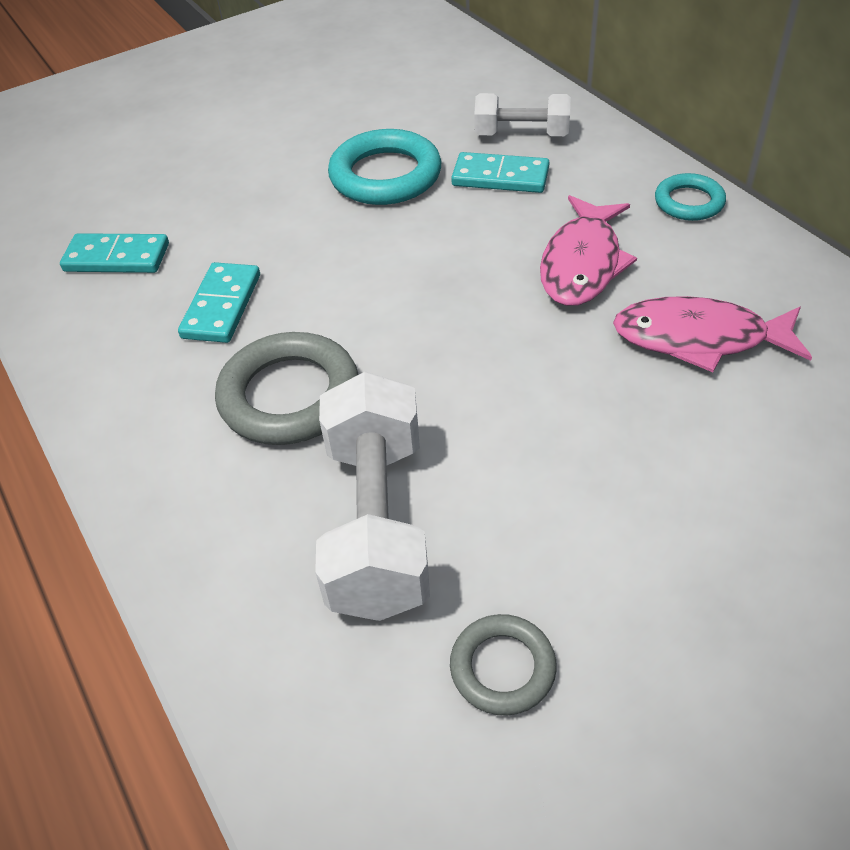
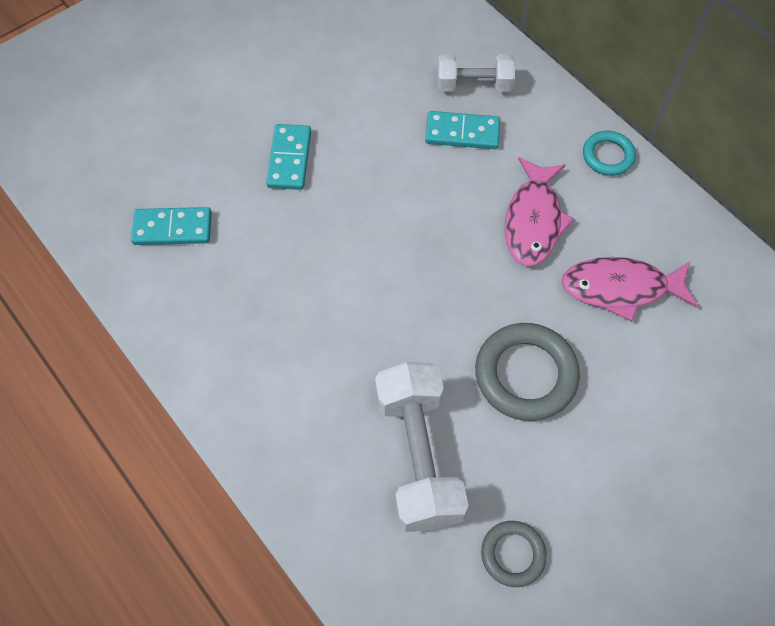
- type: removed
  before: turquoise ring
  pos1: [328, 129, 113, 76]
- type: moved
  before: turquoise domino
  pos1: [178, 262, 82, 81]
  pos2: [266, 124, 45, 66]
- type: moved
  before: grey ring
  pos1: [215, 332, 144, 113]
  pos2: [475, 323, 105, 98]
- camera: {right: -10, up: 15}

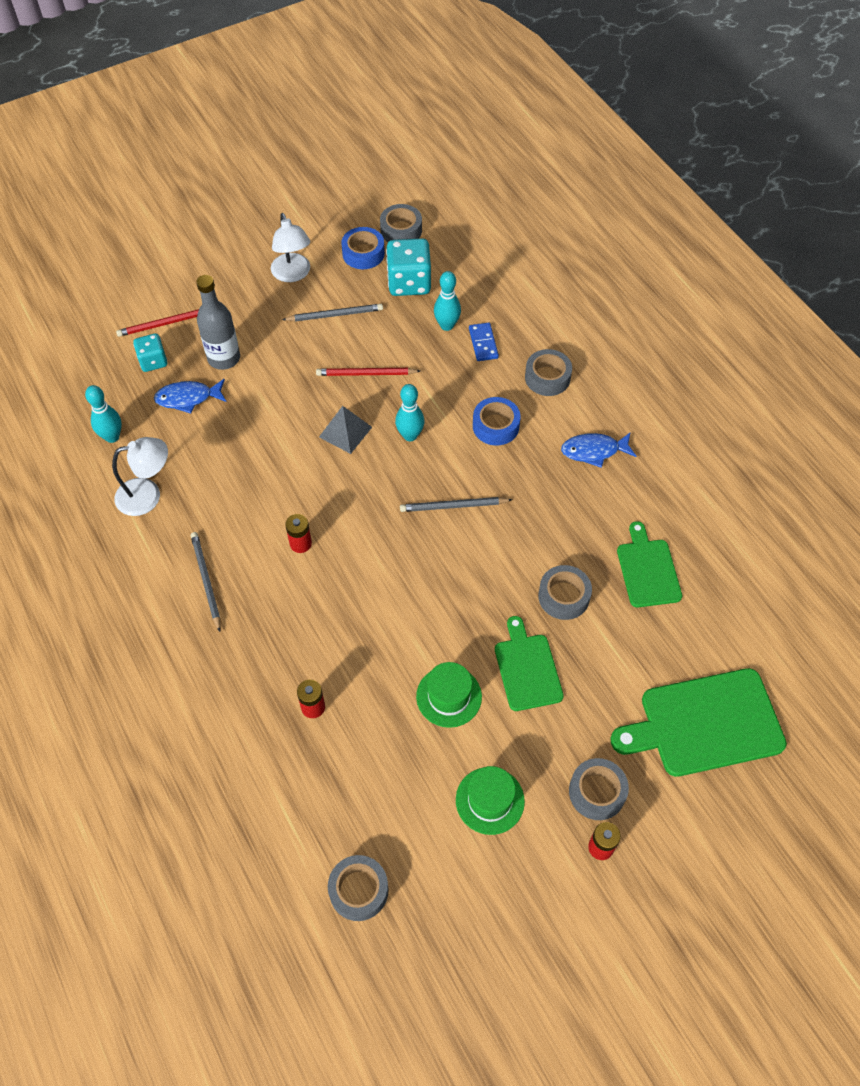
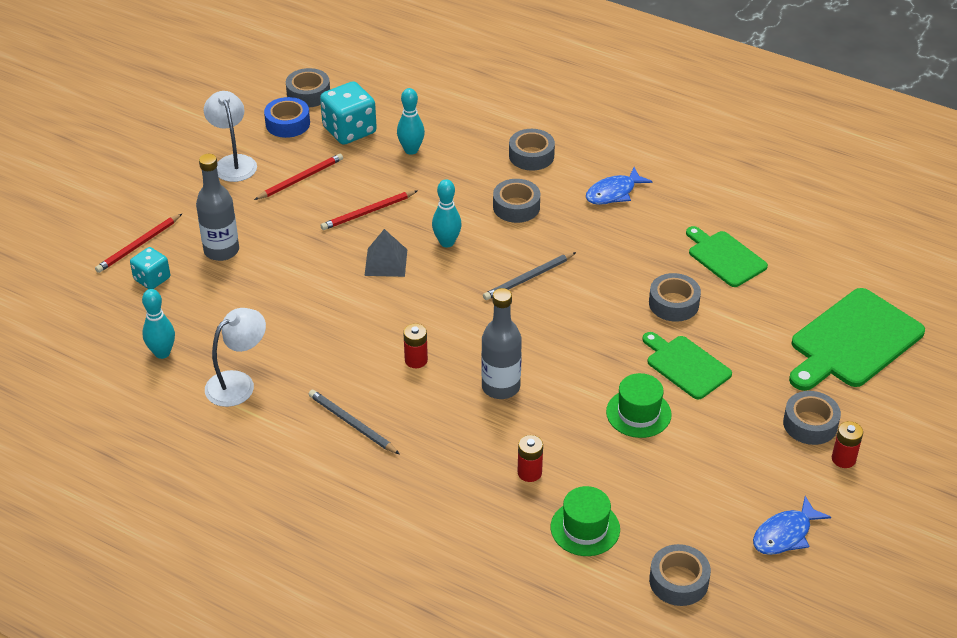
- type: turned
  before: white lamp
  pos1: [271, 213, 39, 69]
  pos2: [204, 91, 53, 91]
  turn: -150
- type: recoloured
  before: grey pencil
  after: red pencil
  pos1: [282, 304, 101, 17]
  pos2: [254, 153, 89, 47]
- type: removed
  before: blue domino
  pos1: [469, 323, 30, 38]
- type: moved
  before: blue fish
  pos1: [154, 379, 72, 34]
  pos2: [753, 496, 78, 59]
- type: recoloured
  before: blue tape
  after: grey tape
  pos1: [473, 397, 48, 48]
  pos2: [493, 179, 47, 44]
- type: moved
  before: green hat
  pos1: [456, 766, 69, 69]
  pos2: [551, 486, 69, 70]
- type: added
  after: grey bottle
  pos2: [481, 288, 41, 111]
- camera: {right: -30, up: -15}

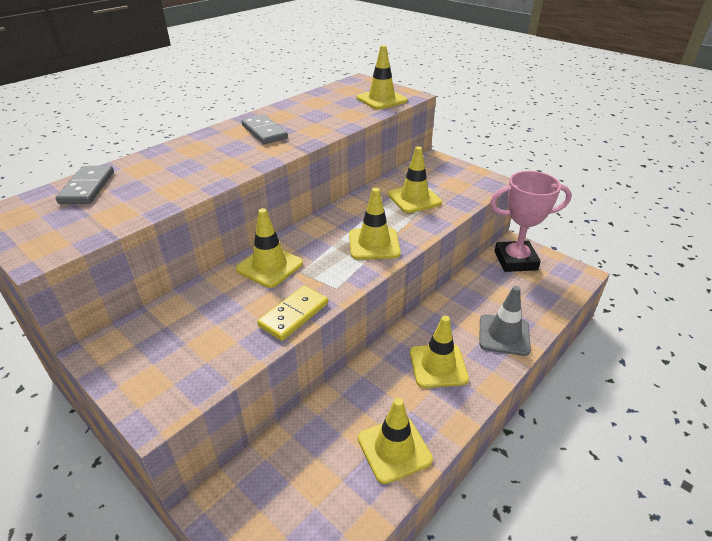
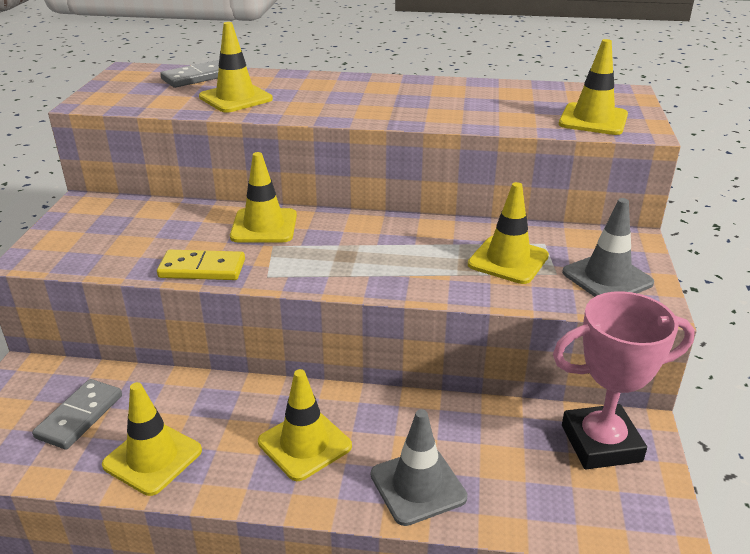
- type: moved
  before: grey domino
  pos1: [241, 115, 47, 29]
  pos2: [32, 379, 90, 71]
- type: turned
  before: pink trophy
  pos1: [490, 171, 82, 101]
  pos2: [553, 291, 142, 178]
  turn: -60
- type: moved
  before: yellow traffic cone
  pos1: [349, 188, 52, 72]
  pos2: [199, 22, 74, 90]
- type: added
  after: grey traffic cone
  pos2: [562, 198, 92, 99]
- camera: {right: 55, up: -5}

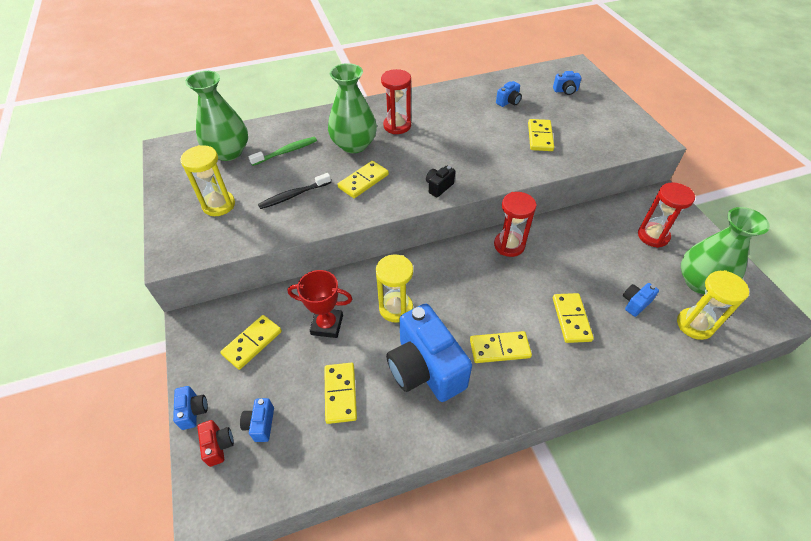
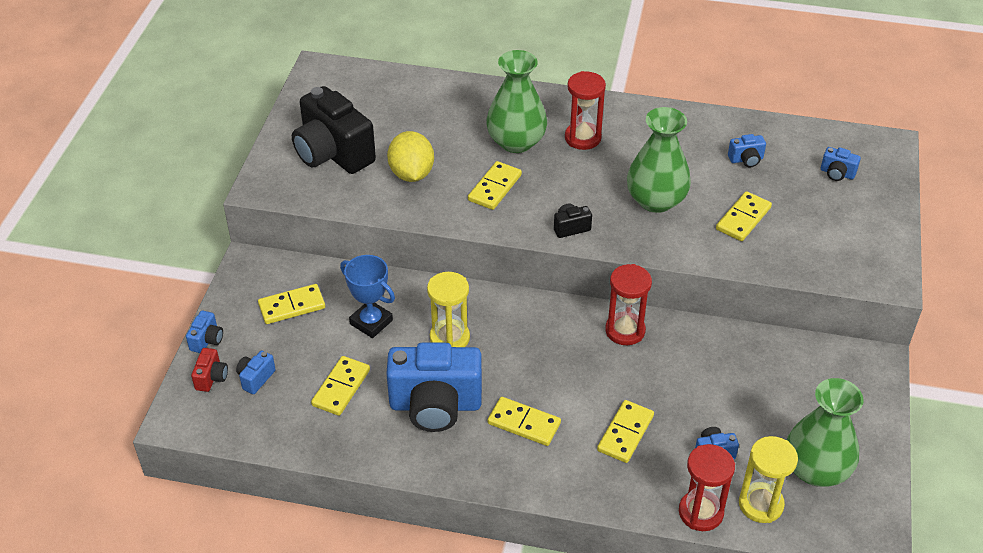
- type: moved
  before: green vase
  pos1: [185, 71, 63, 90]
  pos2: [627, 107, 64, 106]
- type: removed
  before: green toothbrush
  pos1: [248, 137, 69, 29]
- type: replaced
  before: yellow hourglass
  after: black camera
  pos1: [180, 145, 55, 71]
  pos2: [292, 86, 84, 88]
- type: turned
  before: yellow domino
  pos1: [338, 161, 51, 37]
  pos2: [468, 161, 54, 49]
  turn: -45
- type: replaced
  before: black toothbrush
  after: yellow lemon
  pos1: [258, 173, 73, 36]
  pos2: [387, 131, 47, 51]
- type: moved
  before: red hourglass
  pos1: [638, 182, 57, 66]
  pos2: [679, 444, 56, 87]
- type: recoloured
  before: red trophy
  after: blue trophy
  pos1: [288, 270, 64, 68]
  pos2: [340, 255, 55, 83]
- type: turned
  before: blue camera
  pos1: [386, 304, 86, 98]
  pos2: [386, 343, 96, 89]
  turn: -90
- camera: {right: 30, up: -5}

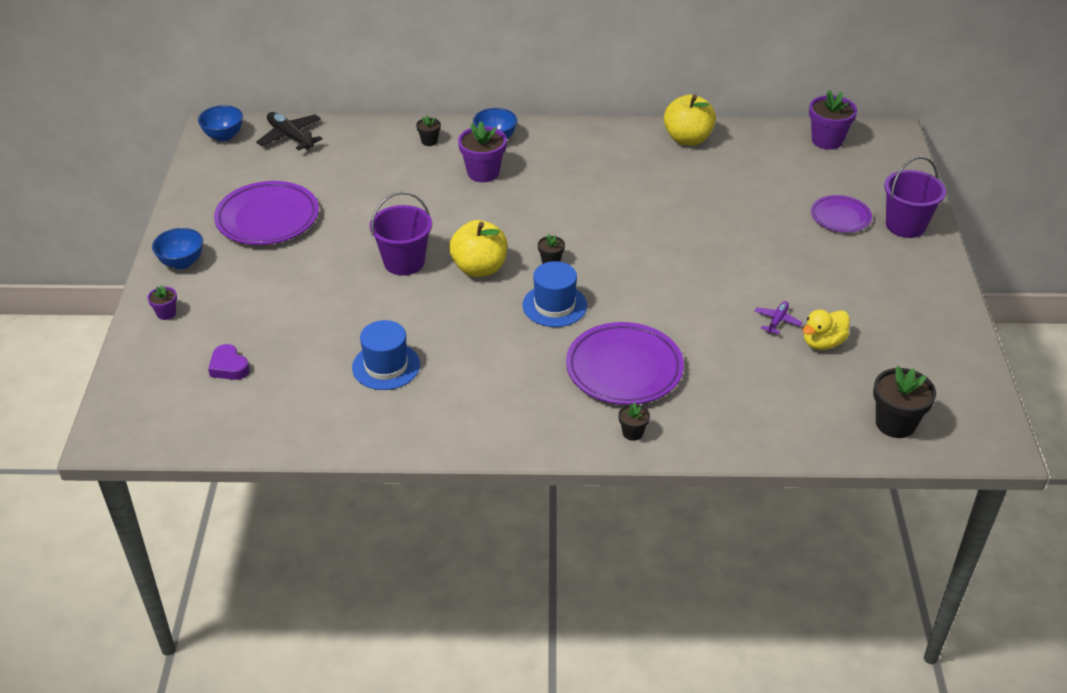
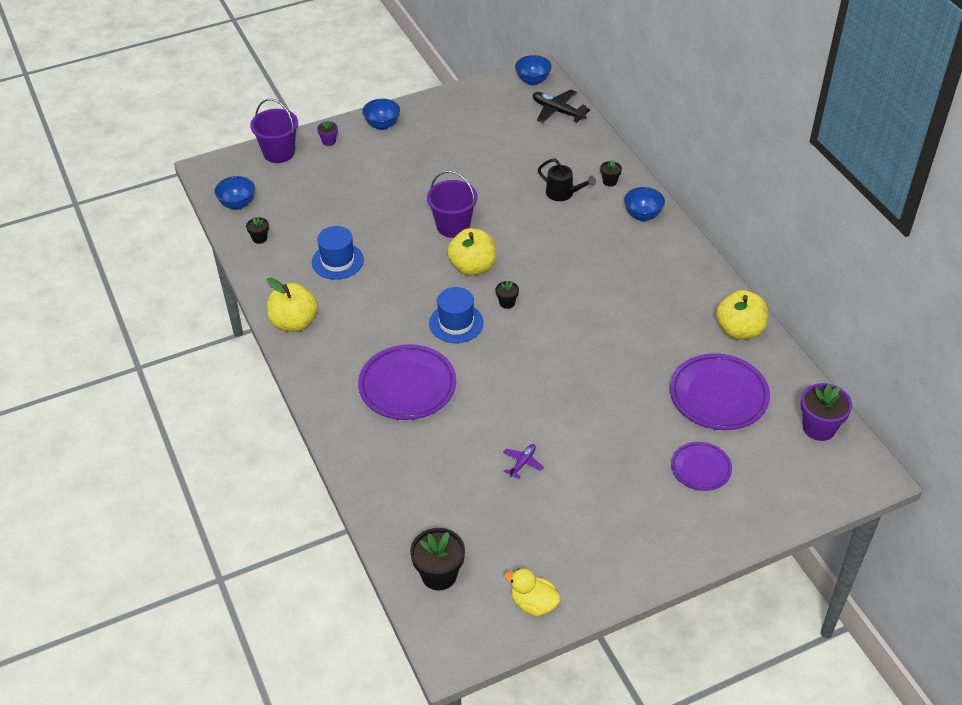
- type: turned
  before: black plane
  pos1: [256, 112, 67, 38]
  pos2: [533, 90, 57, 33]
  turn: -75
- type: removed
  before: purple flower pot
  pos1: [458, 121, 49, 61]
- type: moved
  before: purple bucket
  pos1: [884, 156, 62, 82]
  pos2: [250, 98, 48, 65]
- type: moved
  before: purple plate
  pos1: [214, 181, 105, 64]
  pos2: [670, 353, 100, 77]
- type: turned
  before: purple plane
  pos1: [755, 301, 48, 33]
  pos2: [503, 444, 41, 35]
  turn: -60
- type: moved
  before: yellow duck
  pos1: [802, 309, 48, 41]
  pos2: [504, 568, 57, 48]
- type: removed
  before: purple heart
  pos1: [208, 344, 42, 36]
- type: moved
  before: black flower pot
  pos1: [618, 402, 32, 39]
  pos2: [246, 217, 23, 27]
- type: added
  after: black watering can
  pos2: [538, 159, 58, 42]
- type: added
  after: blue bowl
  pos2: [214, 176, 41, 34]
- type: added
  after: yellow apple
  pos2: [267, 278, 51, 54]
- camera: {right: 65, up: 5}

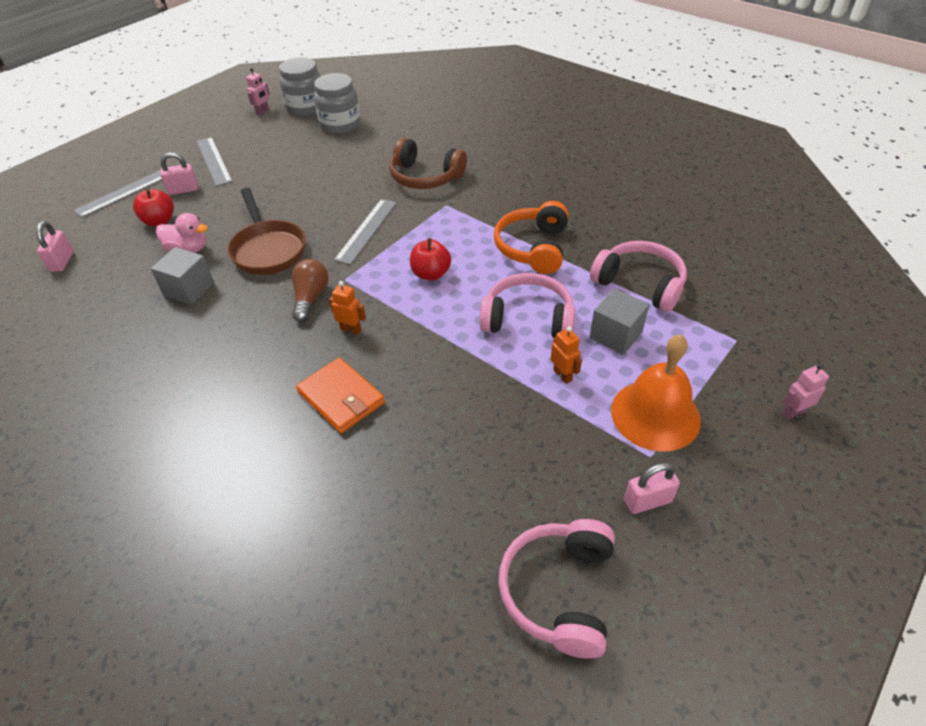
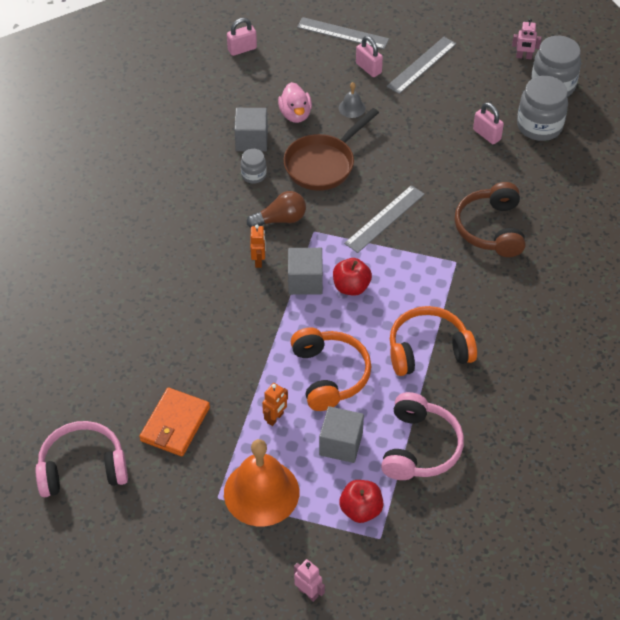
- type: moved
  before: red apple
  pos1: [133, 188, 41, 39]
  pos2: [339, 480, 44, 43]
- type: turned
  before: grey ruler
  pos1: [334, 199, 63, 66]
  pos2: [344, 185, 81, 68]
  turn: -45
- type: recoloured
  before: pink headphones
  after: orange headphones
  pos1: [480, 273, 95, 65]
  pos2: [291, 327, 81, 84]
- type: moved
  before: orange wallet
  pos1: [296, 358, 89, 75]
  pos2: [139, 388, 71, 68]
- type: moved
  before: pink padlock
  pos1: [624, 462, 56, 52]
  pos2: [473, 102, 31, 42]
- type: added
  after: grey bell
  pos2: [339, 82, 27, 36]
- type: added
  after: grey jar
  pos2: [241, 149, 26, 35]
- type: added
  after: grey cube
  pos2: [288, 248, 35, 47]
- camera: {right: 65, up: 5}

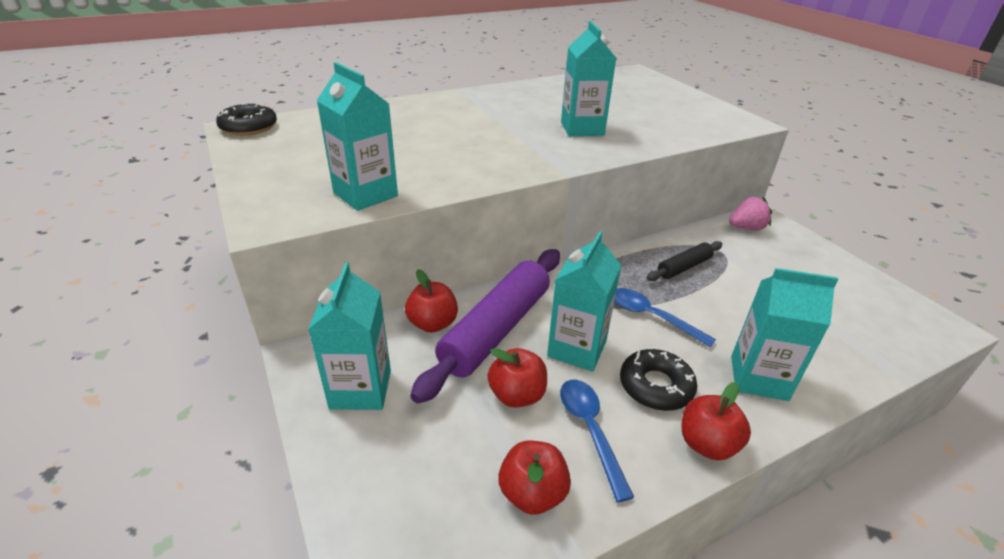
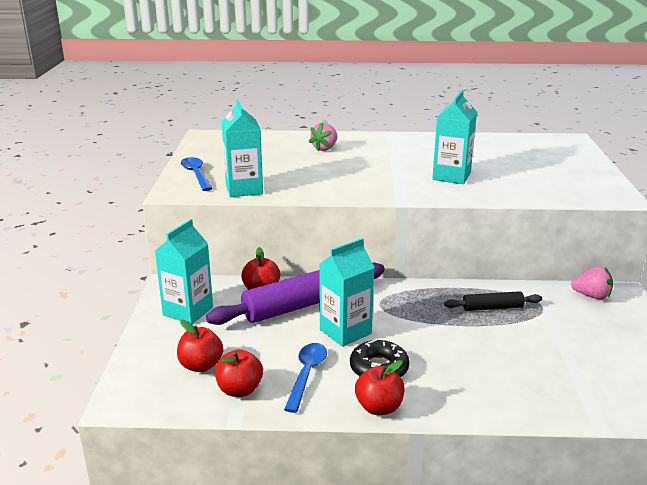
- type: removed
  before: black donut
  pos1: [216, 103, 61, 33]
- type: removed
  before: turquoise carton
  pos1: [731, 268, 107, 133]
- type: moved
  before: blue spoon
  pos1: [614, 288, 102, 59]
  pos2: [181, 157, 32, 34]
- type: moved
  before: red apple
  pos1: [487, 348, 60, 60]
  pos2: [177, 320, 46, 52]
- type: added
  after: pink strawberry
  pos2: [309, 122, 28, 30]
- camera: {right: 30, up: -10}

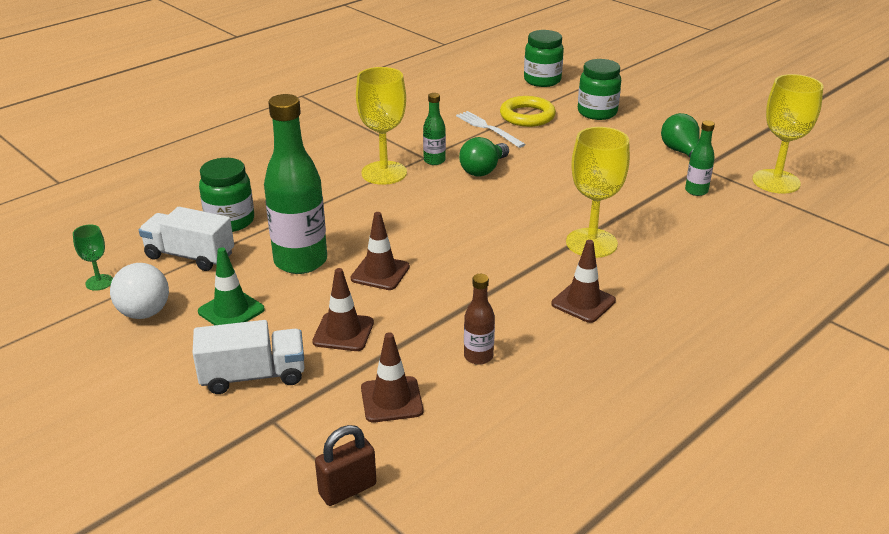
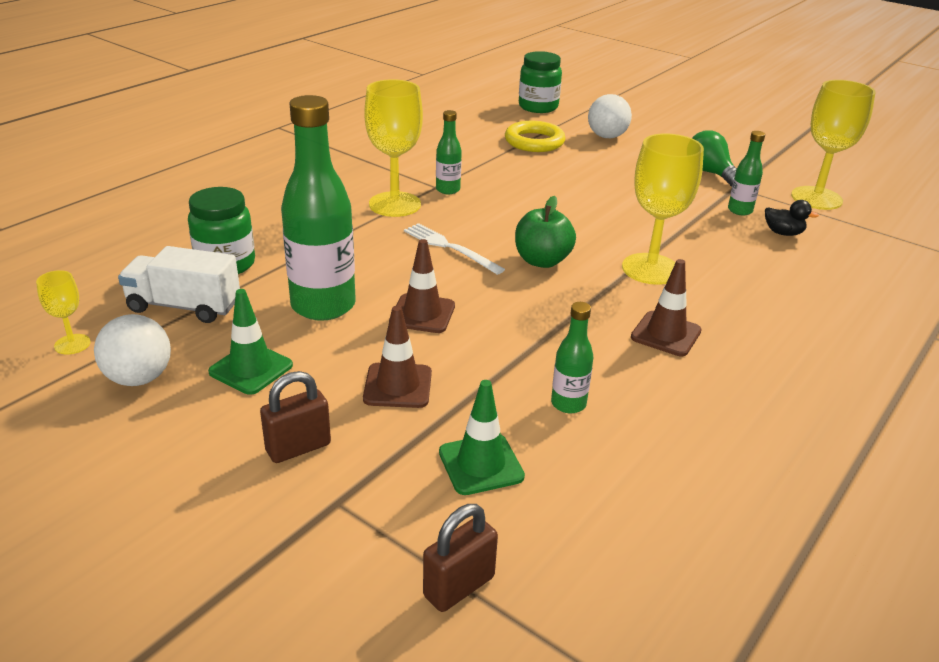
- type: replaced
  before: green jar
  after: white ball
  pos1: [578, 59, 43, 61]
  pos2: [588, 94, 44, 44]
- type: moved
  before: white fork
  pos1: [456, 111, 70, 37]
  pos2: [404, 223, 101, 52]
- type: removed
  before: green light bulb
  pos1: [459, 137, 50, 40]
- type: recoloured
  before: green goblet
  after: yellow goblet
  pos1: [73, 224, 40, 67]
  pos2: [36, 270, 55, 85]
- type: recoloured
  before: brown bottle
  after: green bottle
  pos1: [464, 274, 31, 91]
  pos2: [551, 302, 43, 112]
- type: replaced
  before: white truck
  after: brown padlock
  pos1: [193, 320, 112, 74]
  pos2: [260, 371, 71, 92]
- type: recoloured
  before: brown traffic cone
  after: green traffic cone
  pos1: [361, 332, 62, 91]
  pos2: [439, 380, 86, 115]
- type: added
  after: green apple
  pos2: [515, 196, 61, 72]
- type: added
  after: black duck
  pos2: [765, 200, 54, 36]
- camera: {right: -10, up: 0}

